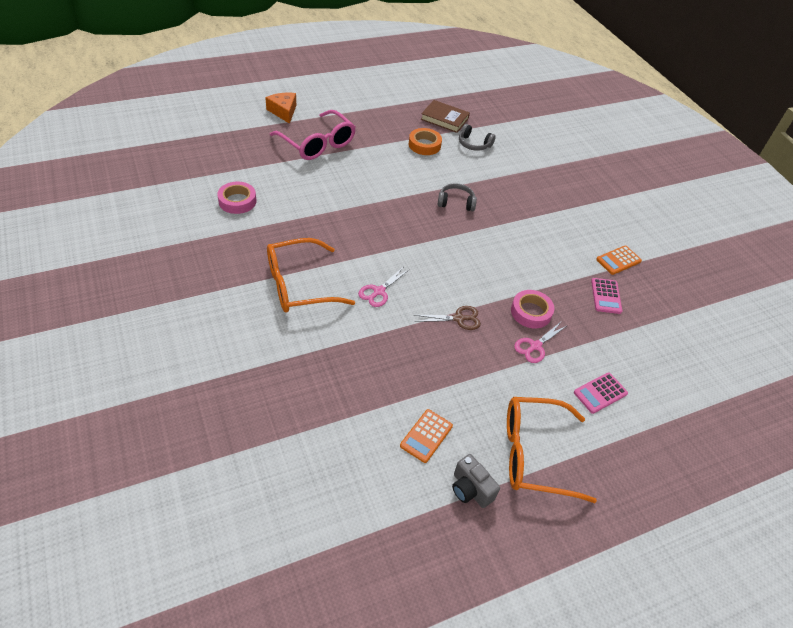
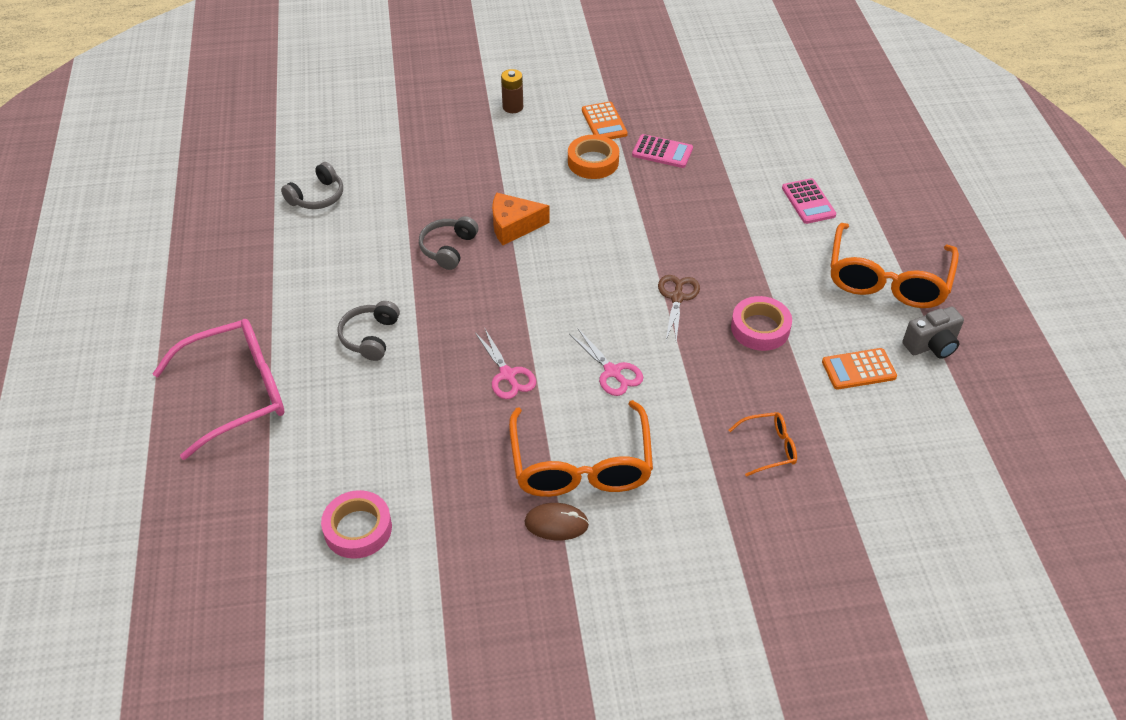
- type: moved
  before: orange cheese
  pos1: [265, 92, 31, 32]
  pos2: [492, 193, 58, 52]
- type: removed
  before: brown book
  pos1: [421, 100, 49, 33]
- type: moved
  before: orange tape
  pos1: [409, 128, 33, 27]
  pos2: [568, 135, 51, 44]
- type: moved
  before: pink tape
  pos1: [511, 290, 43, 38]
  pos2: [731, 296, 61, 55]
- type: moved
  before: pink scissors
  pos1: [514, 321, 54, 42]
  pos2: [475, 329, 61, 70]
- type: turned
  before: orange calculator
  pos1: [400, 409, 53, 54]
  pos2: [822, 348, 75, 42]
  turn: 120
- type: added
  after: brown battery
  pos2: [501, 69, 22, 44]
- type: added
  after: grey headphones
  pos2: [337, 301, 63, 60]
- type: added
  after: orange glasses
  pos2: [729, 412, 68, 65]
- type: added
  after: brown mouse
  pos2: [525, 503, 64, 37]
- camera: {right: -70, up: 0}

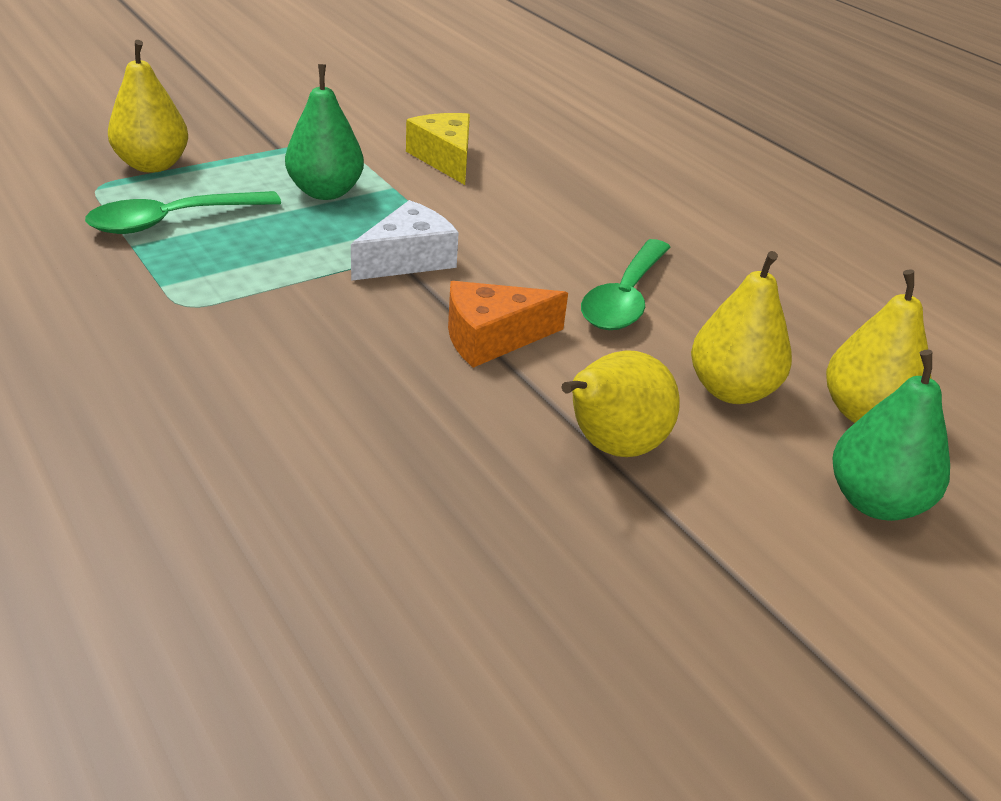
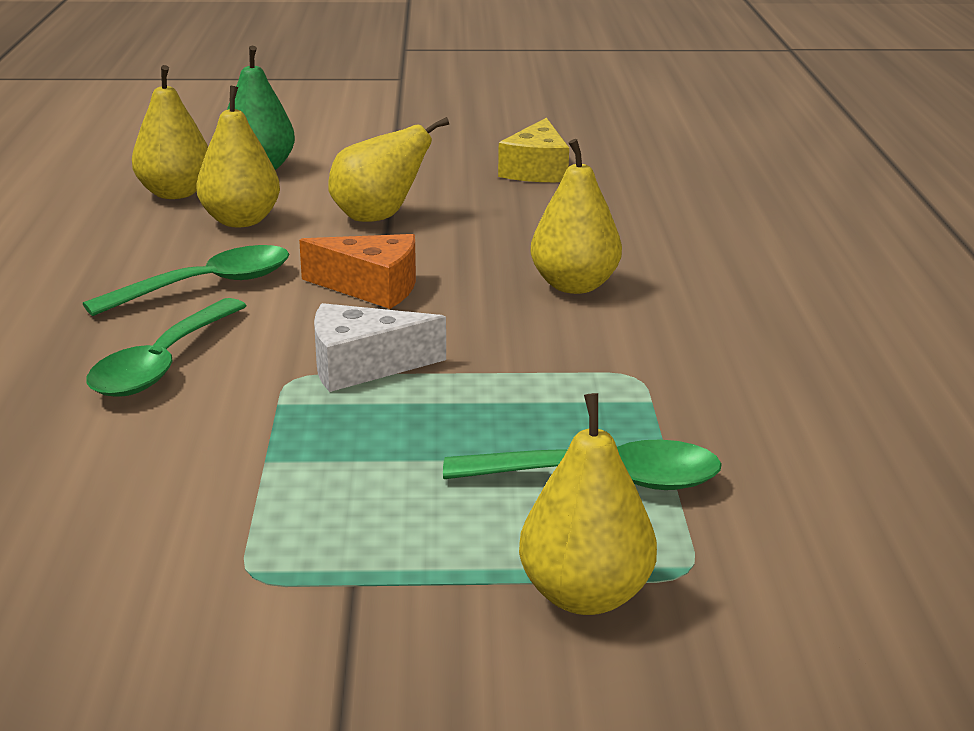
- type: removed
  before: green pear
  pos1: [285, 64, 79, 136]
- type: moved
  before: yellow cheese
  pos1: [406, 113, 64, 72]
  pos2: [498, 118, 71, 64]
- type: added
  after: yellow pear
  pos2: [530, 139, 92, 155]
- type: added
  after: green spoon
  pos2: [86, 298, 161, 99]
- camera: {right: -145, up: -10}

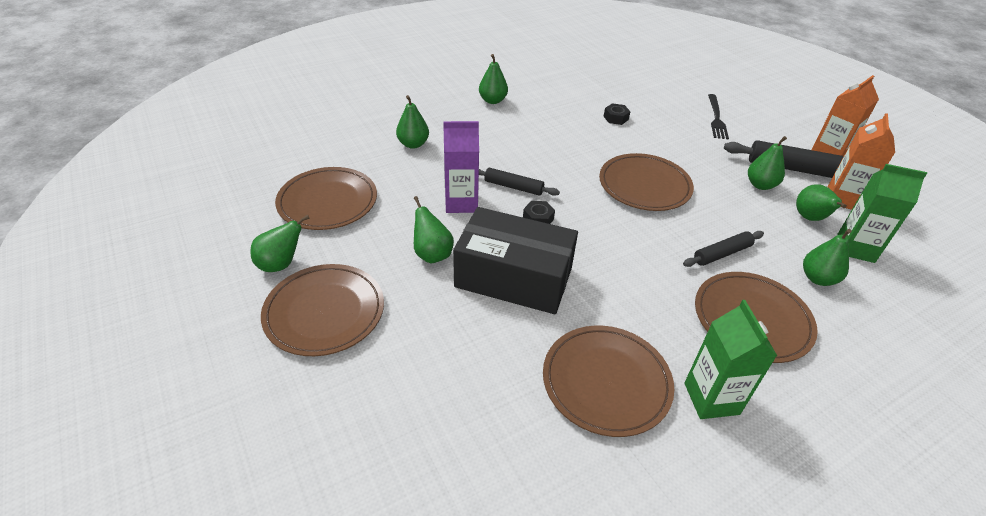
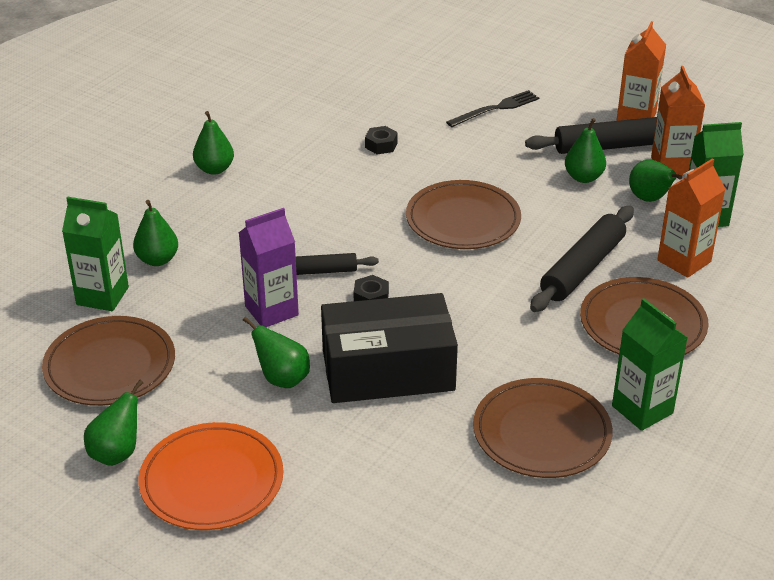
- type: turned
  before: black fork
  pos1: [708, 94, 21, 45]
  pos2: [446, 90, 93, 37]
  turn: -105
- type: replaced
  before: green pear
  after: orange carton
  pos1: [803, 229, 49, 57]
  pos2: [657, 158, 69, 120]
- type: resized
  before: black rolling pin
  pos1: [683, 231, 81, 36]
  pos2: [530, 206, 104, 106]
  scale: 1.66
- type: recoloured
  before: brown plate
  after: orange plate
  pos1: [261, 264, 123, 92]
  pos2: [139, 422, 144, 108]
- type: added
  after: green carton
  pos2: [62, 197, 67, 114]
- camera: {right: -25, up: -5}

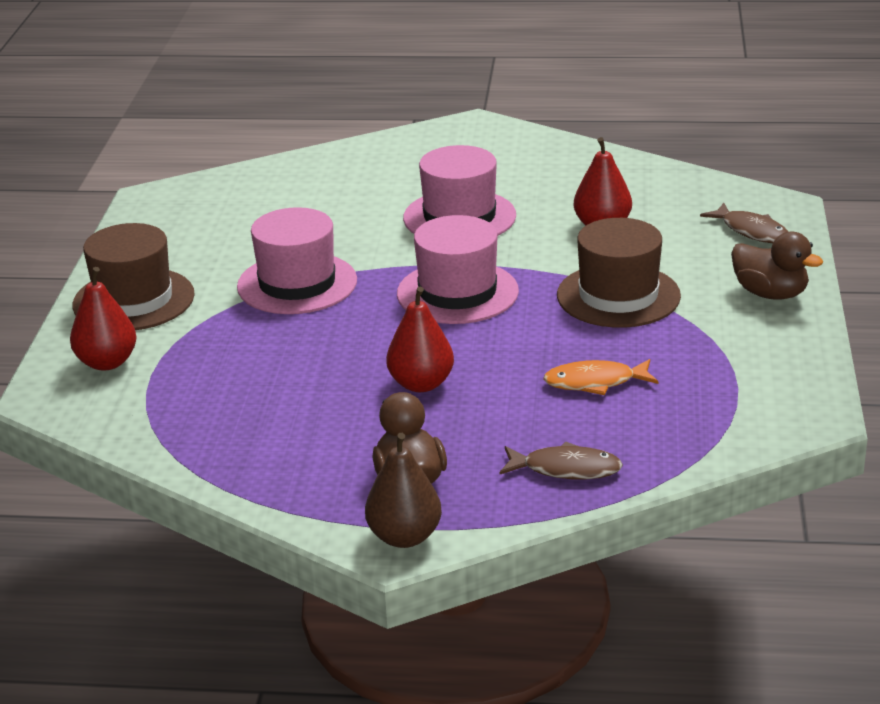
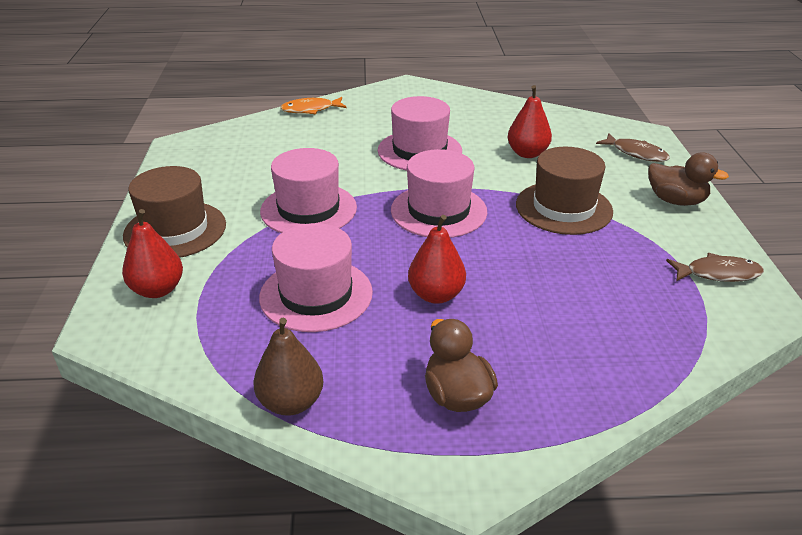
- type: moved
  before: orange fish
  pos1: [543, 359, 115, 36]
  pos2: [280, 97, 67, 17]
- type: moved
  before: brown pear
  pos1: [365, 433, 77, 115]
  pos2: [253, 318, 71, 98]
- type: moved
  before: brown fish
  pos1: [499, 442, 124, 37]
  pos2: [666, 253, 98, 29]
- type: added
  after: pink hat
  pos2: [259, 223, 114, 109]
- camera: {right: -10, up: 5}

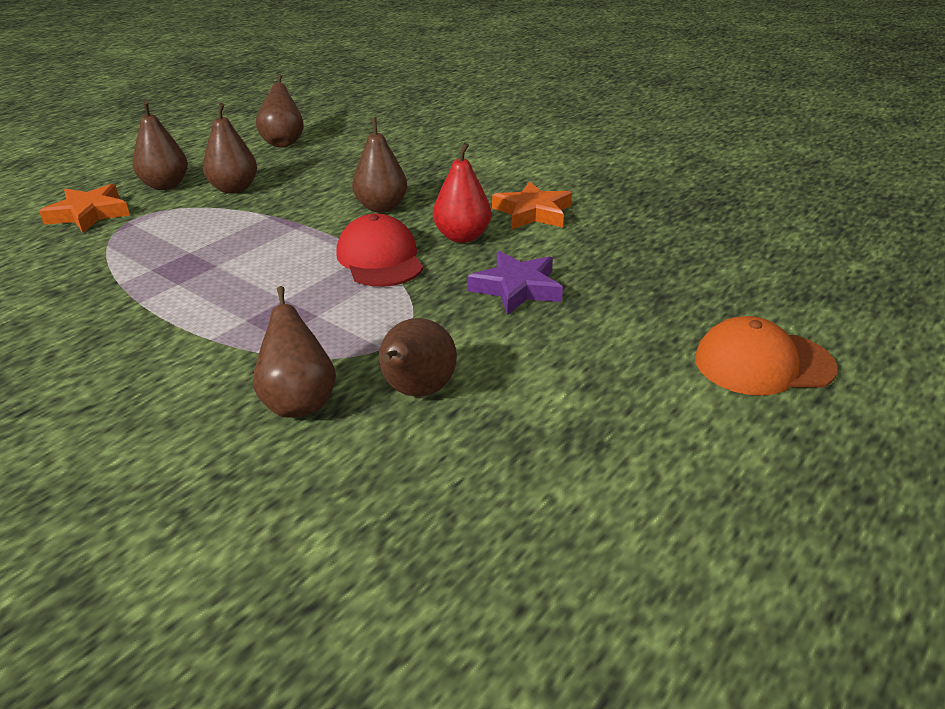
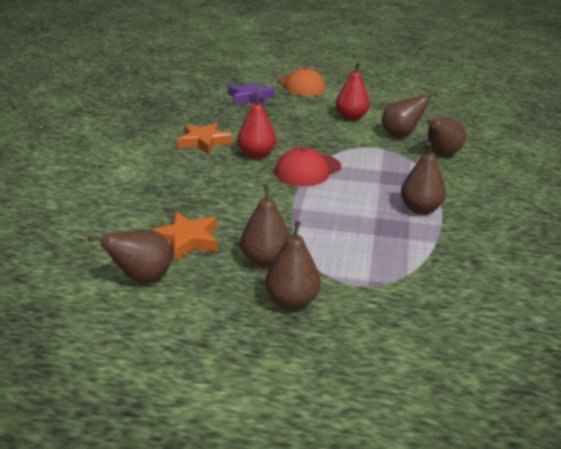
- type: moved
  before: brown pear
  pos1: [352, 117, 55, 96]
  pos2: [401, 142, 45, 72]
- type: moved
  before: orange star
  pos1: [39, 184, 91, 49]
  pos2: [151, 212, 67, 49]
- type: moved
  before: purple star
  pos1: [467, 251, 96, 64]
  pos2: [228, 81, 47, 25]
- type: added
  after: red pear
  pos2: [336, 62, 34, 58]
- camera: {right: -120, up: -5}

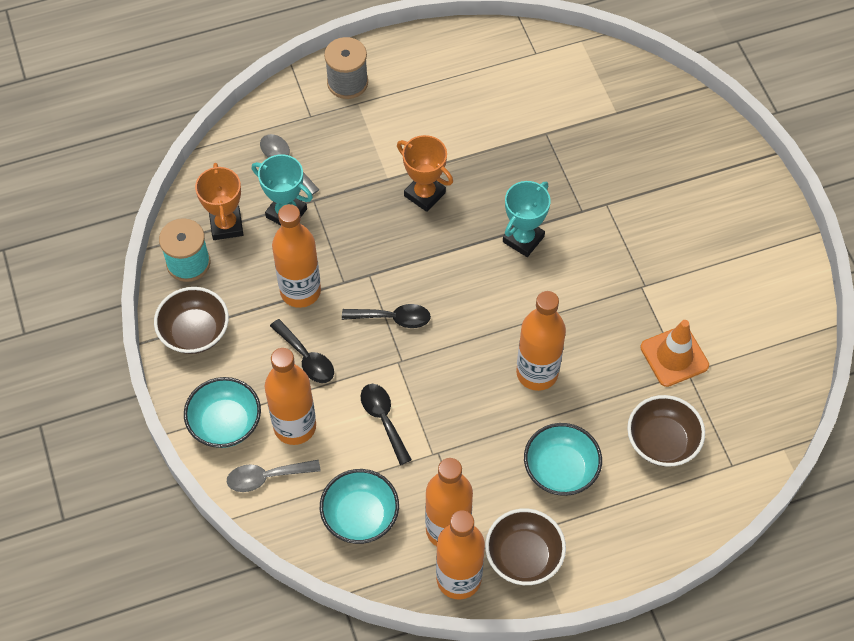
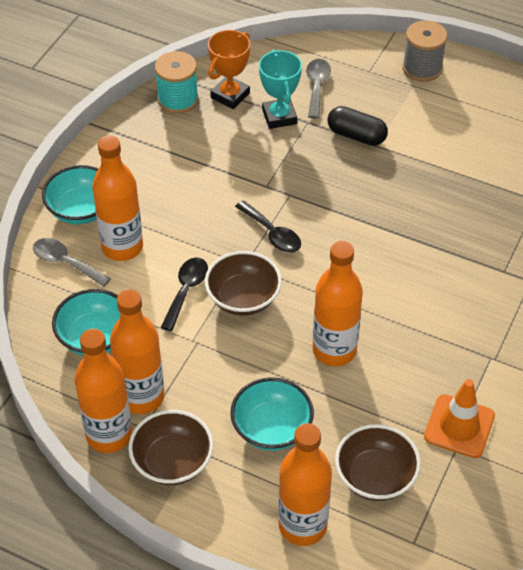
- type: removed
  before: orange trophy
  pos1: [397, 135, 56, 77]
- type: removed
  before: turquoise trophy
  pos1: [503, 181, 48, 76]
- type: moved
  before: orange bottle
  pos1: [272, 204, 49, 104]
  pos2: [278, 423, 54, 123]
- type: moved
  before: brown bowl
  pos1: [154, 287, 75, 67]
  pos2: [205, 251, 77, 65]
- type: removed
  before: black spoon
  pos1: [270, 319, 64, 64]
- type: added
  after: black capsule
  pos2: [328, 106, 60, 40]
- camera: {right: 45, up: -10}

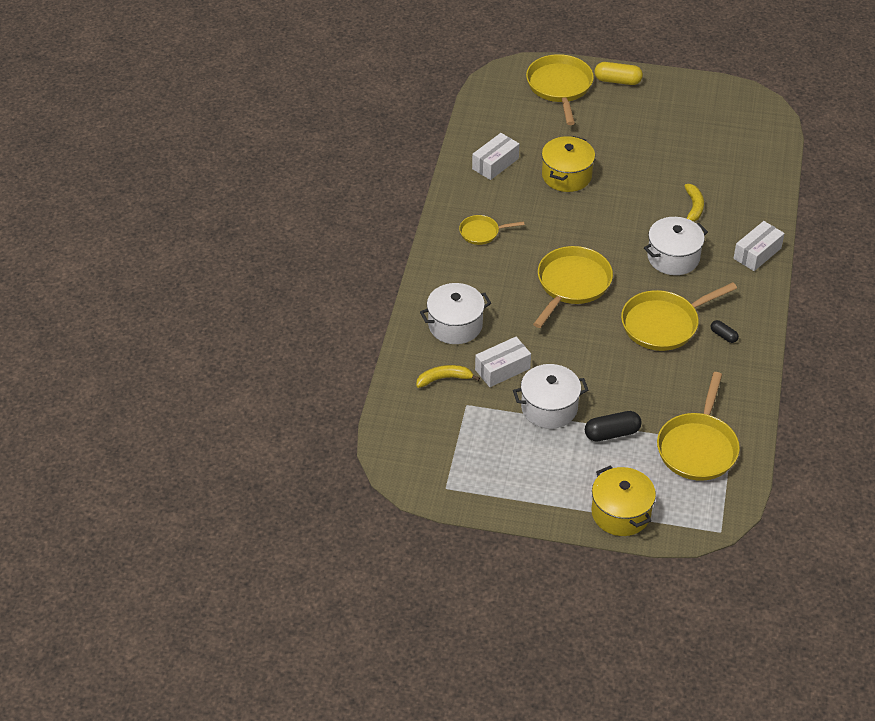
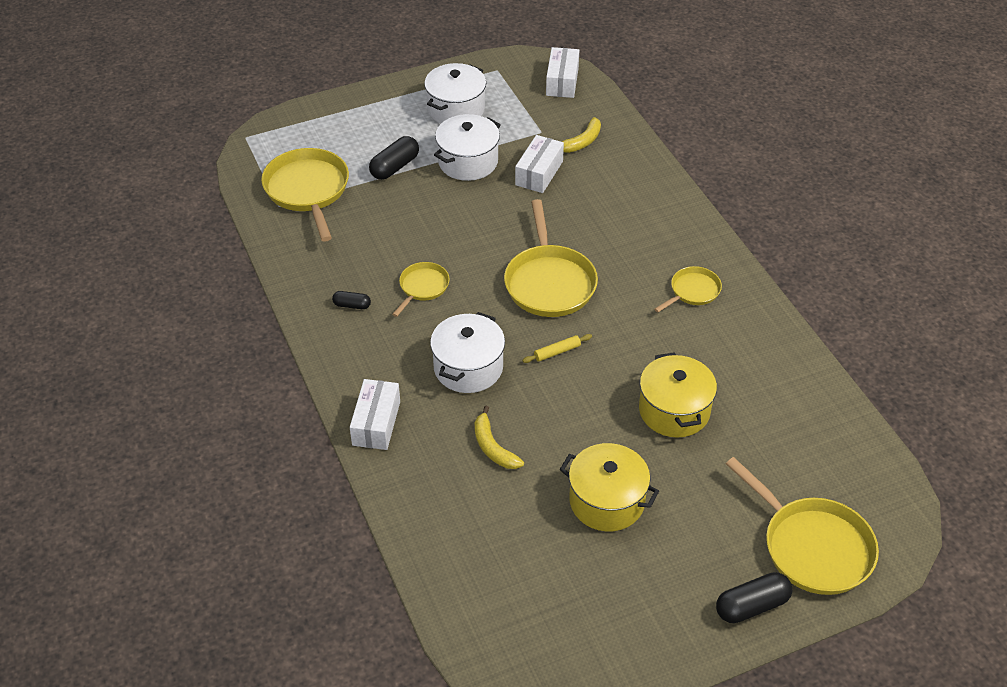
- type: recoloured
  before: yellow capsule
  after: black capsule
  pos1: [595, 62, 48, 23]
  pos2: [716, 572, 76, 51]
- type: moved
  before: white box
  pos1: [472, 133, 47, 47]
  pos2: [546, 47, 33, 51]
- type: resized
  before: yellow pan
  pos1: [621, 282, 116, 69]
  pos2: [392, 262, 58, 55]
  scale: 0.54
- type: moved
  before: white pot
  pos1: [420, 283, 71, 61]
  pos2: [424, 63, 62, 61]
- type: moved
  before: yellow pot
  pos1: [591, 465, 65, 71]
  pos2: [560, 443, 99, 88]
- type: added
  after: yellow rolling pin
  pos2: [522, 334, 70, 29]
- camera: {right: 145, up: 0}

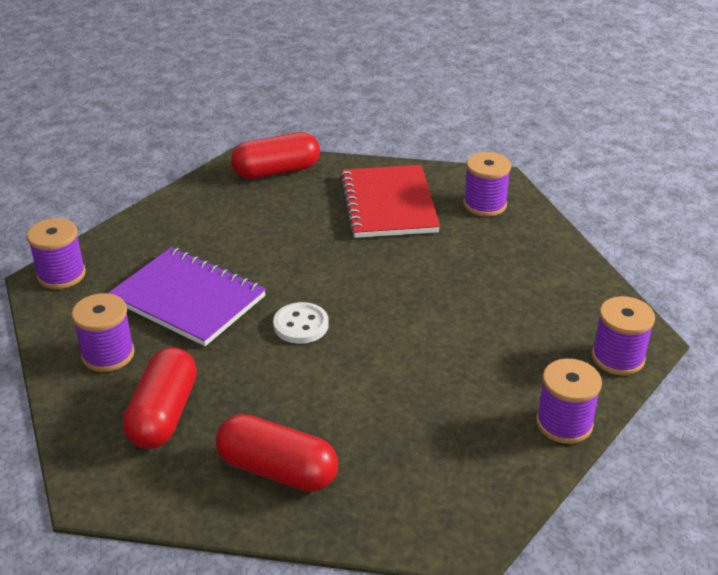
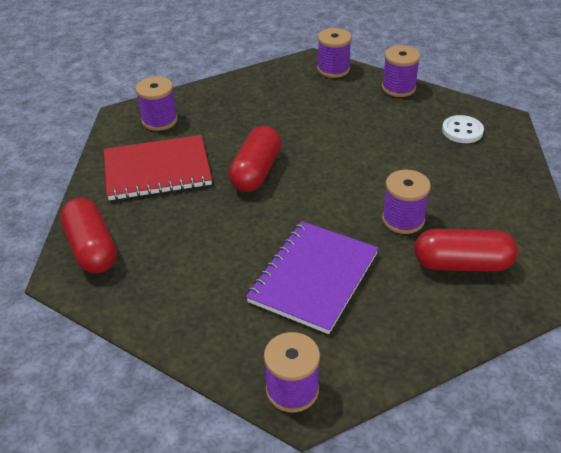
- type: moved
  before: purple spool
  pos1: [72, 293, 63, 79]
  pos2: [382, 170, 49, 64]
- type: moved
  before: white button
  pos1: [273, 302, 56, 42]
  pos2: [442, 115, 42, 28]
- type: moved
  before: red capsule
  pos1: [216, 414, 122, 78]
  pos2: [229, 126, 52, 66]
- camera: {right: -95, up: 5}

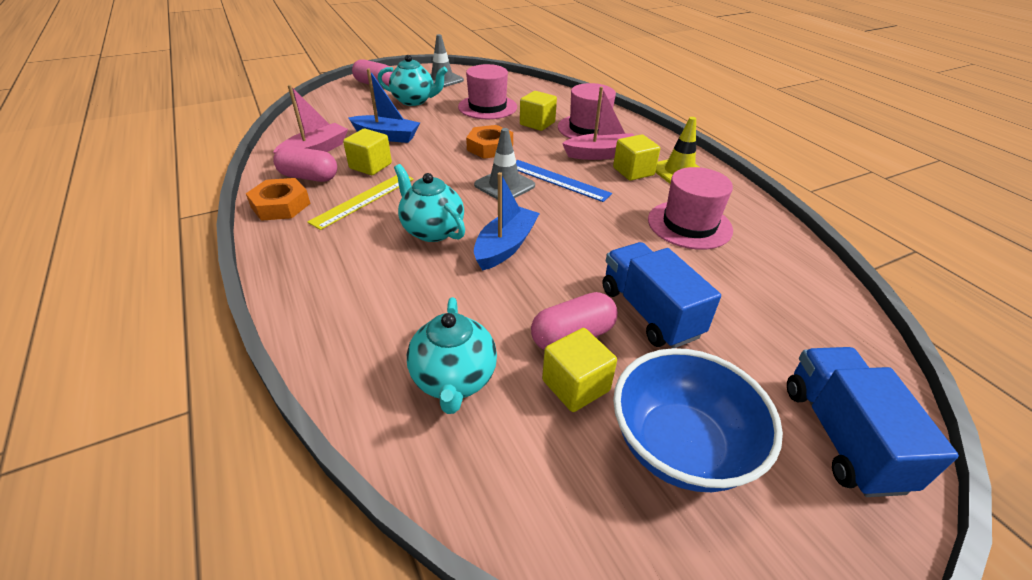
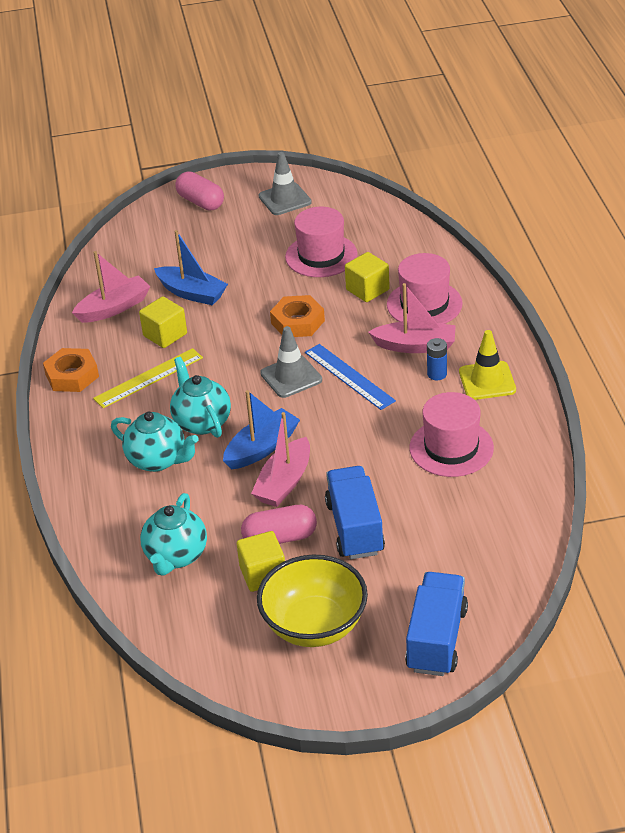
- type: moved
  before: turquoise teapot
  pos1: [377, 55, 71, 51]
  pos2: [111, 411, 88, 61]
- type: replaced
  before: yellow cube
  after: blue battery
  pos1: [613, 134, 47, 47]
  pos2: [427, 338, 20, 42]
- type: removed
  before: pink capsule
  pos1: [273, 146, 64, 36]
- type: recoloured
  before: blue bowl
  after: yellow bowl
  pos1: [613, 348, 170, 144]
  pos2: [257, 555, 111, 92]
- type: added
  after: pink boat
  pos2: [251, 412, 59, 95]
- camera: {right: 20, up: 0}

